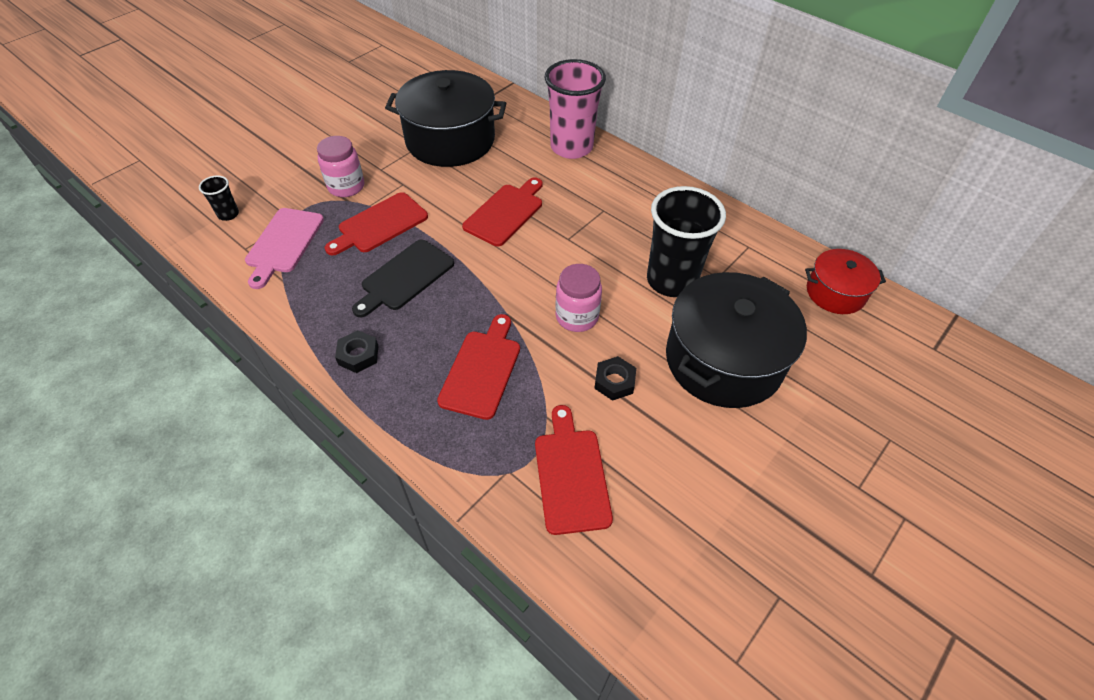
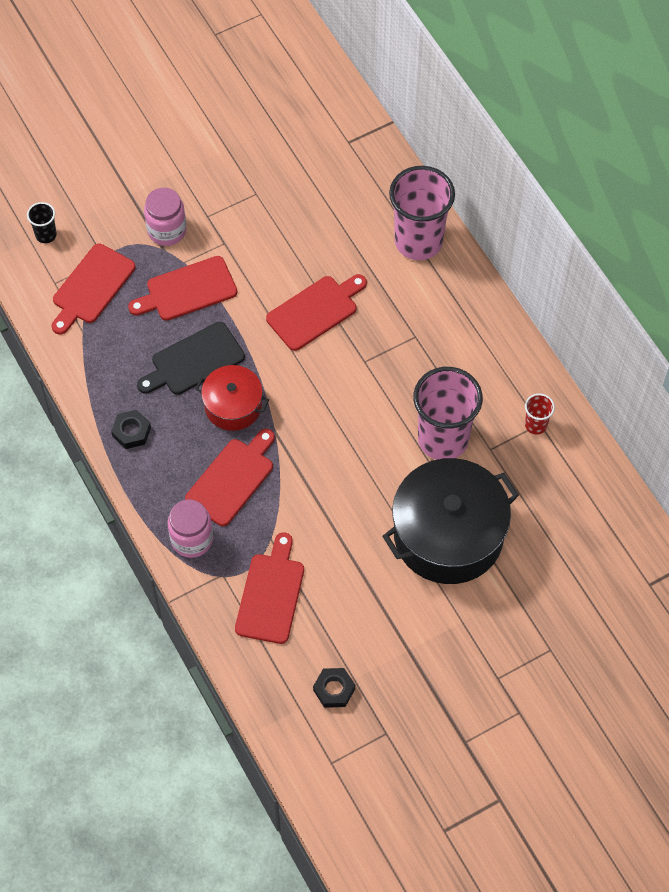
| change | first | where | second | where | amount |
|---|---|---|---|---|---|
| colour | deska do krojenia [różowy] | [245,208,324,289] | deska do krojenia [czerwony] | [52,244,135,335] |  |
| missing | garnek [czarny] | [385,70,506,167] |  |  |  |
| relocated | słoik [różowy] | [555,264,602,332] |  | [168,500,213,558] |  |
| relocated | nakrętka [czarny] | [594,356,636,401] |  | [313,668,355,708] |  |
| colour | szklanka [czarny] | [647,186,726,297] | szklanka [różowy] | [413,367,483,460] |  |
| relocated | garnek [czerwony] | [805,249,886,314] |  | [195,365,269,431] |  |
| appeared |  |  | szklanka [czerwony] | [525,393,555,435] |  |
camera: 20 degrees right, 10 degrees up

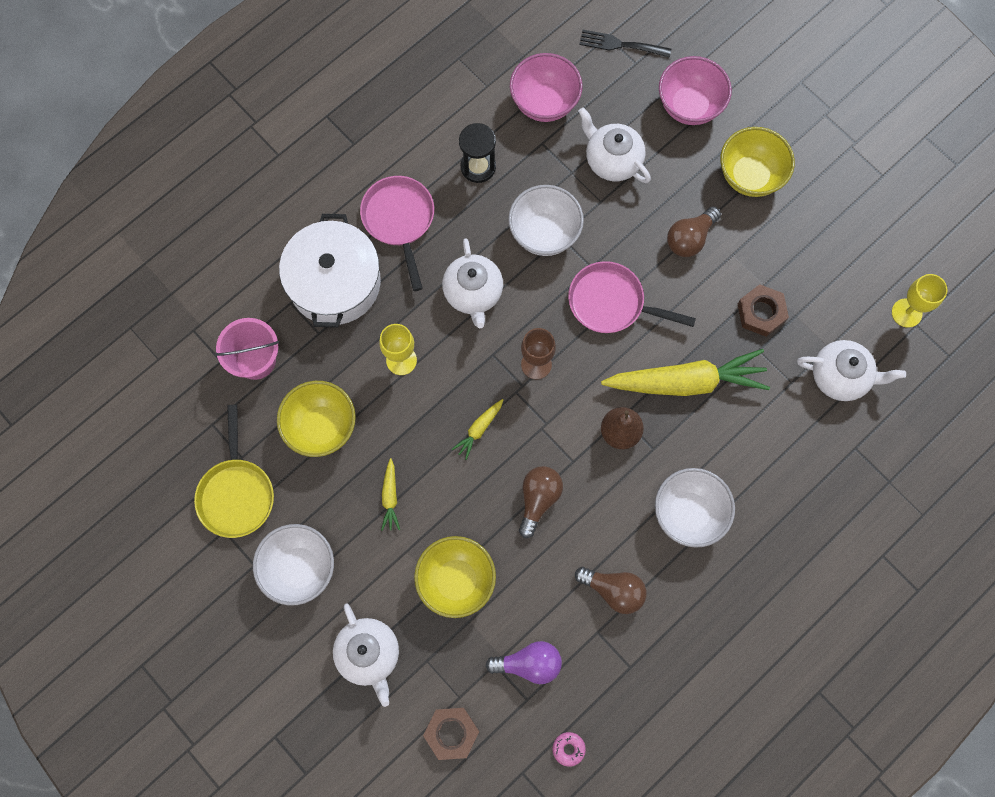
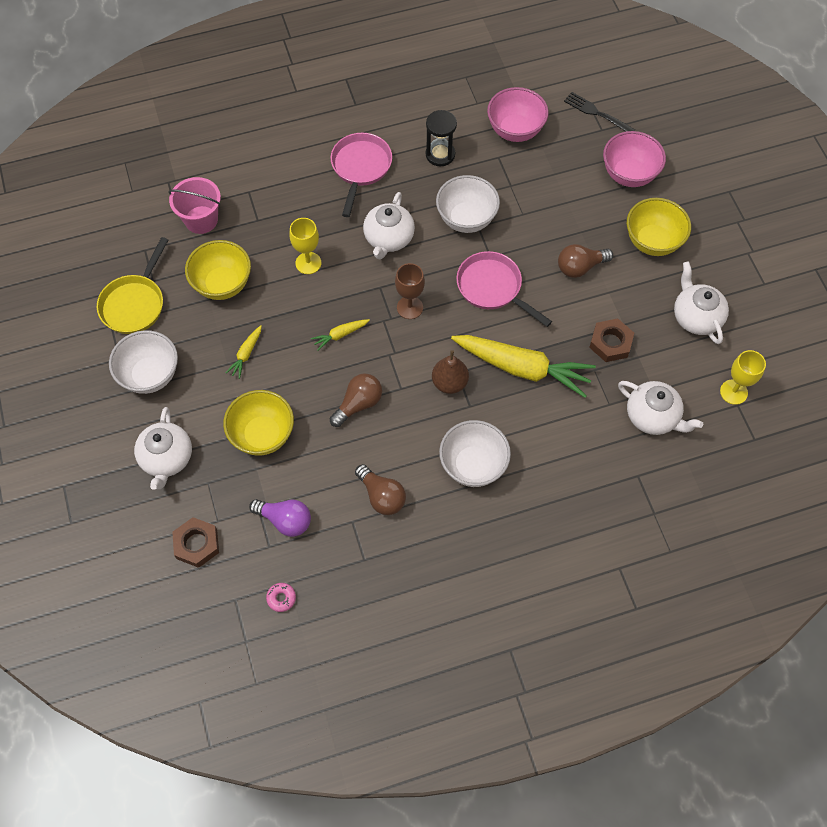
| change | first | where | second | where | amount |
|---|---|---|---|---|---|
| missing | garnek [biały] | [279,214,381,328] |  |  |  |
| relocated | imbryk [biały] | [578,107,651,183] |  | [674,261,729,344] |  |
camera: 25 degrees right, 10 degrees down

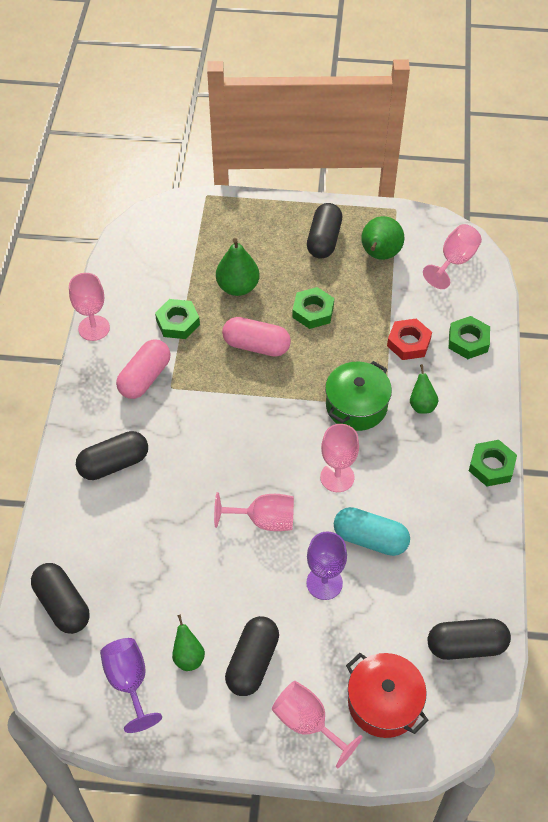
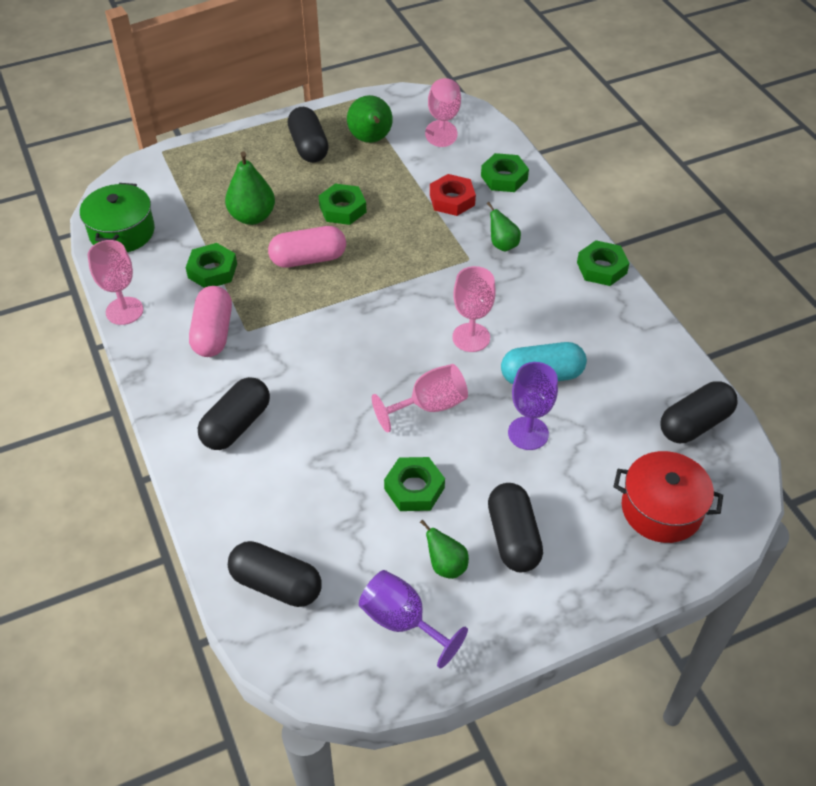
| change | first | where | second | where | amount |
|---|---|---|---|---|---|
| missing | kielich [różowy] | [272,681,363,769] |  |  |  |
| relocated | garnek [zielony] | [325,361,392,431] |  | [80,183,155,252] |  |
| appeared |  |  | nakrętka [zielony] | [384,457,445,511] |  |
camera: 30 degrees left, 5 degrees down

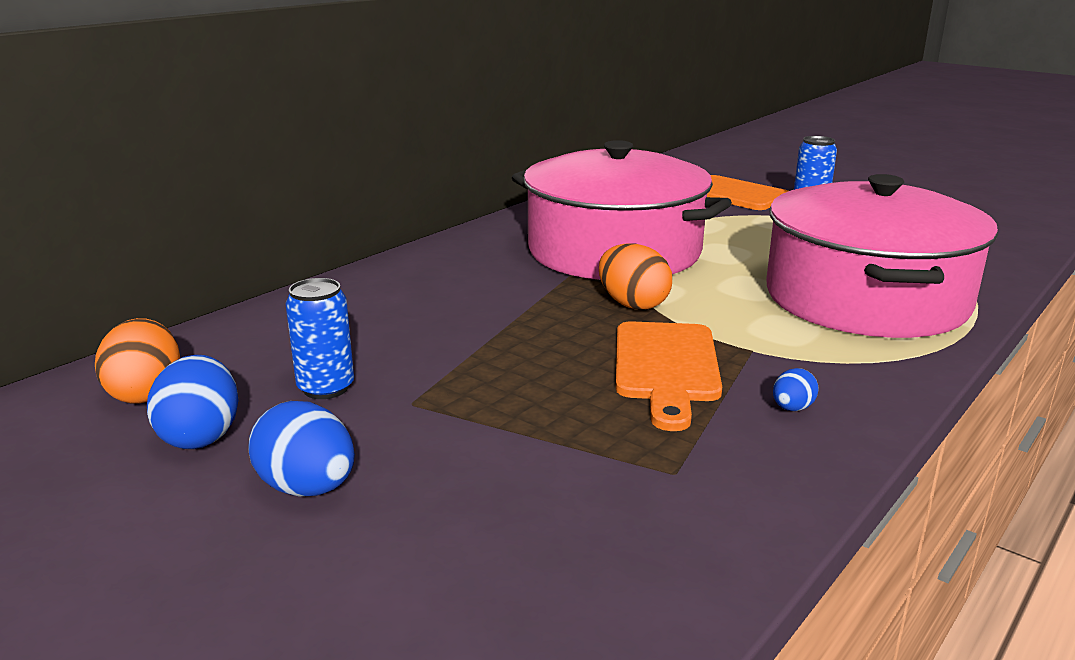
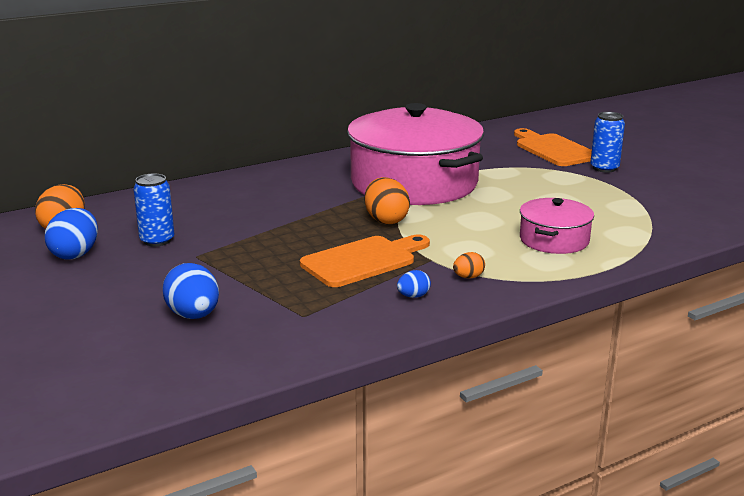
| change | first | where | second | where | amount |
|---|---|---|---|---|---|
| relocated | jajko [niebieski] | [248,401,355,497] |  | [163,263,219,319] |  |
| spun | deska do krojenia [pomarańczowy] | [616,321,722,431] |  | [300,235,430,287] | 150 degrees counterclockwise |
| size | garnek [różowy] | [766,174,998,338] |  | [520,198,594,254] | x0.47 |
| appeared |  |  | jajko [pomarańczowy] | [453,252,485,278] |  |
camera: 20 degrees right, 0 degrees up

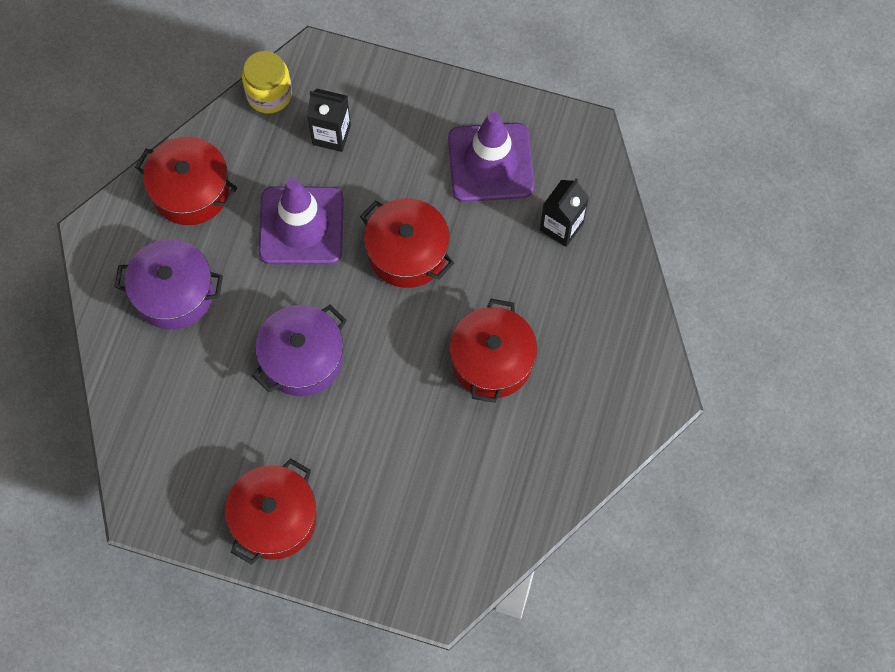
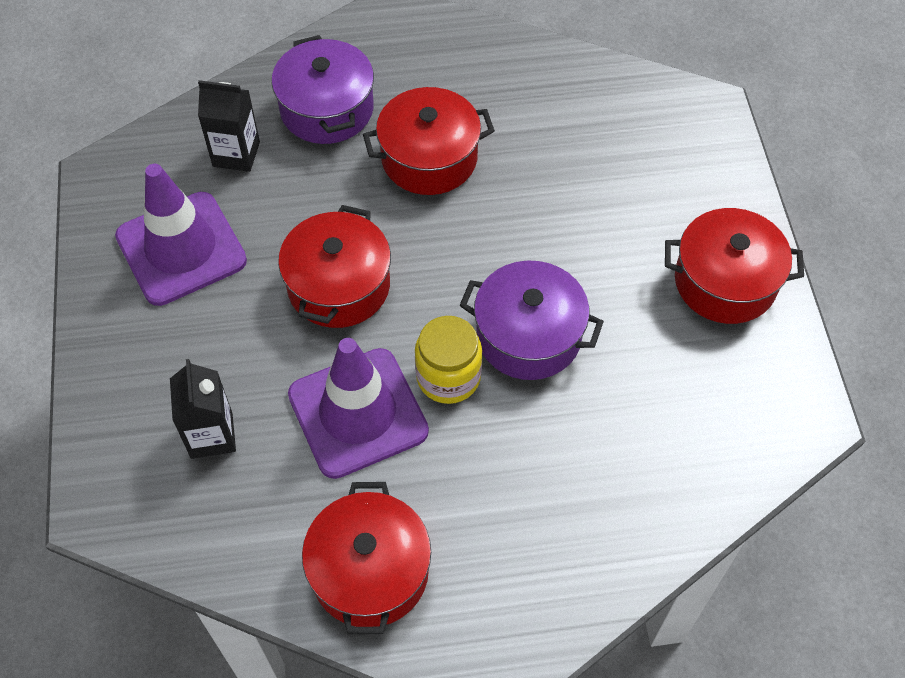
| change | first | where | second | where | amount |
|---|---|---|---|---|---|
| relocated | garnek [fioletowy] | [114,239,223,329] |  | [272,35,374,144] |  |
| relocated | słoik [żółty] | [242,51,292,114] |  | [415,316,482,404] |  |
camera: 115 degrees left, 10 degrees down

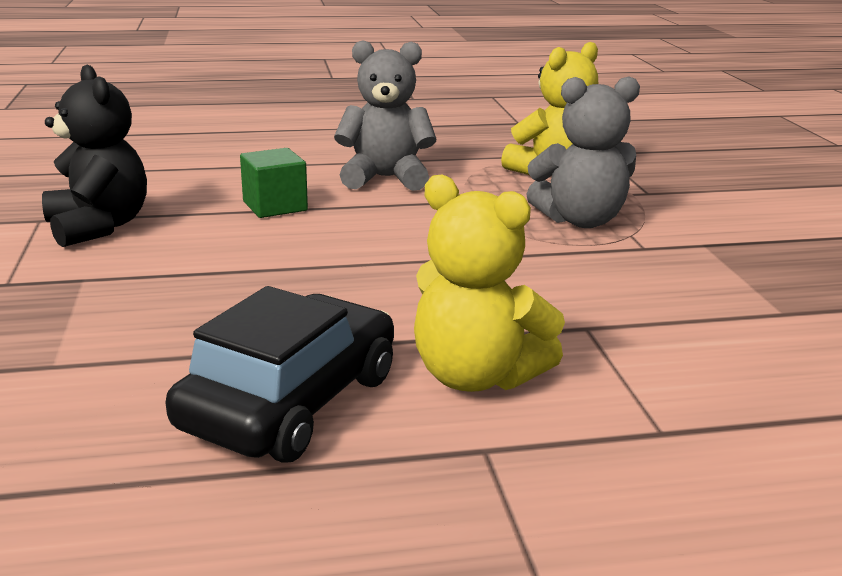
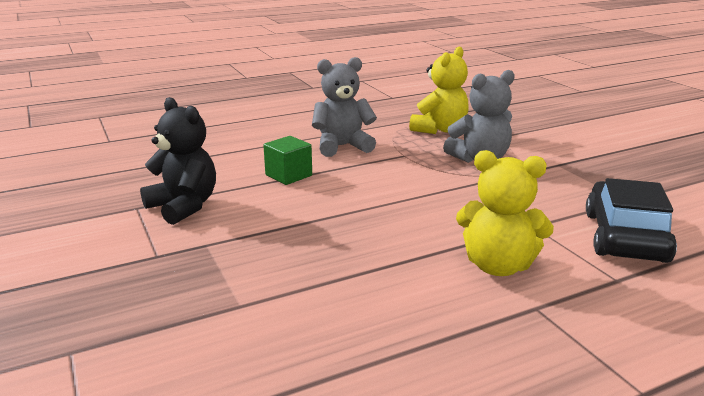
| change | first | where | second | where | amount |
|---|---|---|---|---|---|
| relocated | samochód [czarny] | [166,286,394,462] |  | [586,178,677,263] |  |
camera: 15 degrees left, 0 degrees up

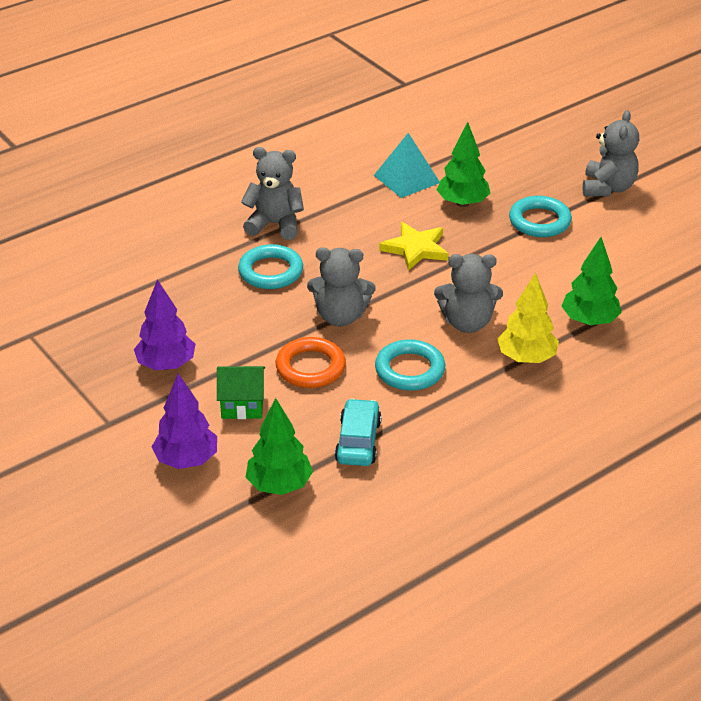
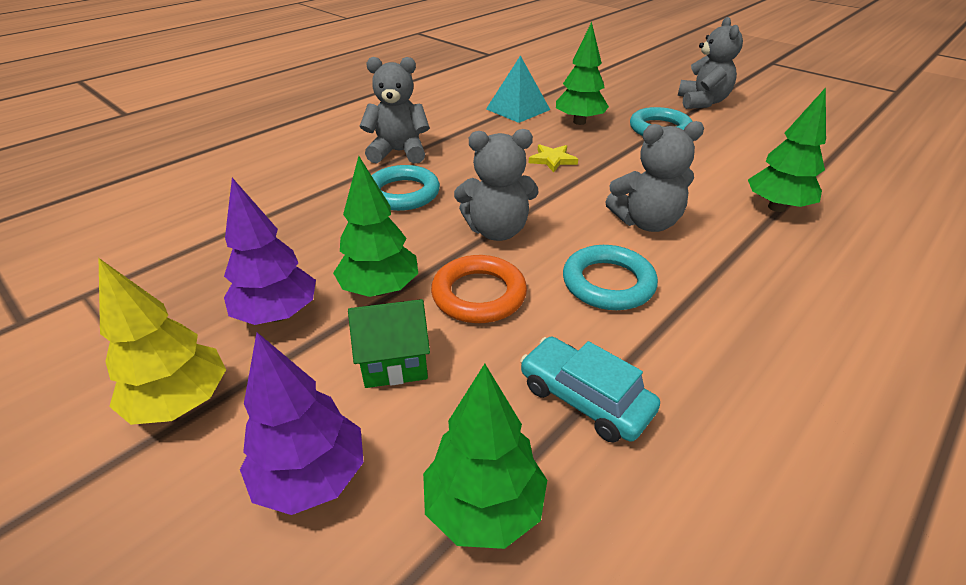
| change | first | where | second | where | amount |
|---|---|---|---|---|---|
| spun | samochód [turkusowy] | [335,398,382,466] |  | [520,337,660,443] | 45 degrees counterclockwise |
| size | gwiazda [żółty] | [379,222,448,271] |  | [529,144,578,172] | x0.66 |
| relocated | drzewko [żółty] | [497,273,559,363] |  | [99,258,226,425] |  |
| appeared |  |  | drzewko [zielony] | [333,156,418,297] |  |
camera: 10 degrees left, 0 degrees up

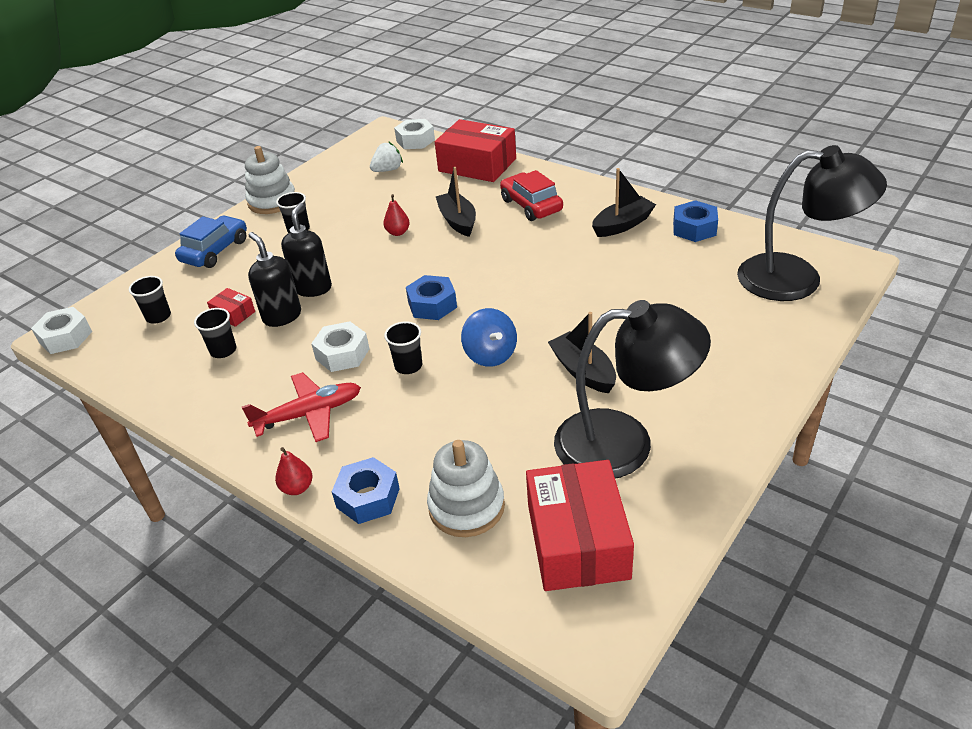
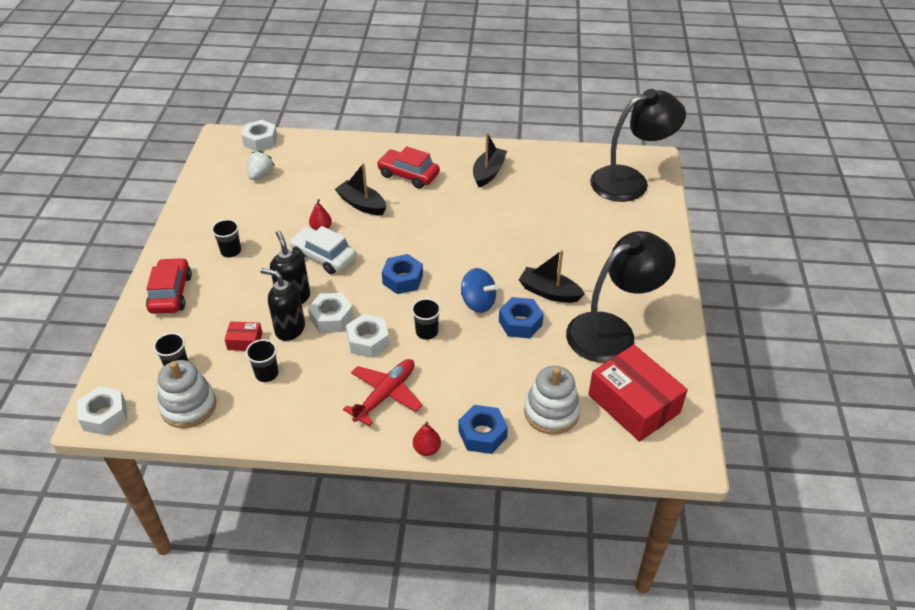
| change | first | where | second | where | amount |
|---|---|---|---|---|---|
| colour | samochód [niebieski] | [175,215,247,268] | samochód [czerwony] | [146,258,192,314] |  |
| relocated | zabawka nakładanka [biały] | [245,146,295,214] |  | [158,360,216,428] |  |
| missing | pudełko [czerwony] | [435,119,516,182] |  |  |  |
| relocated | nakrętka [niebieski] | [673,200,718,242] |  | [499,297,544,338] |  |
| appeared |  |  | samochód [biały] | [289,226,356,274] |  |
| appeared |  |  | nakrętka [biały] | [308,293,354,333] |  |
camera: 35 degrees left, 5 degrees up

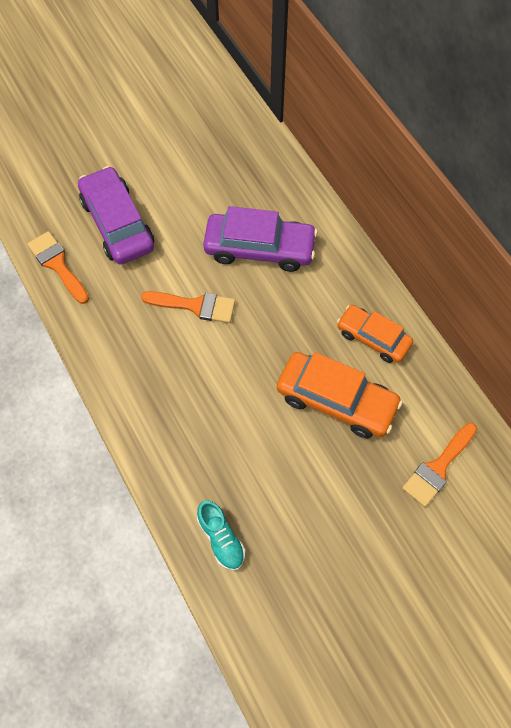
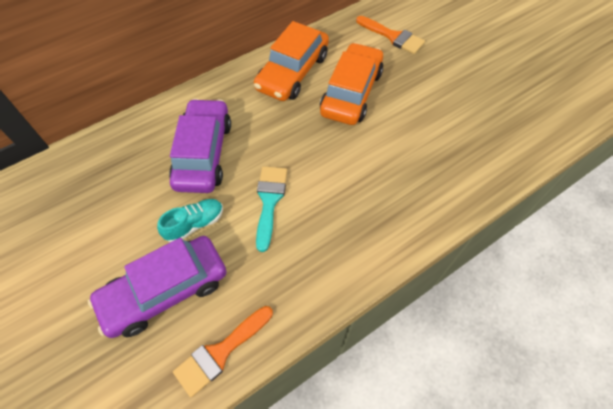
| change | first | where | second | where | amount |
|---|---|---|---|---|---|
| colour | pędzel [pomarańczowy] | [141,291,235,323] | pędzel [turkusowy] | [256,166,287,252] |  |
| relocated | but [turkusowy] | [197,500,245,570] |  | [157,199,223,242] |  |
| size | samochód [pomarańczowy] | [337,305,413,363] |  | [254,21,329,101] | x1.54 |
camera: 95 degrees left, 5 degrees down

